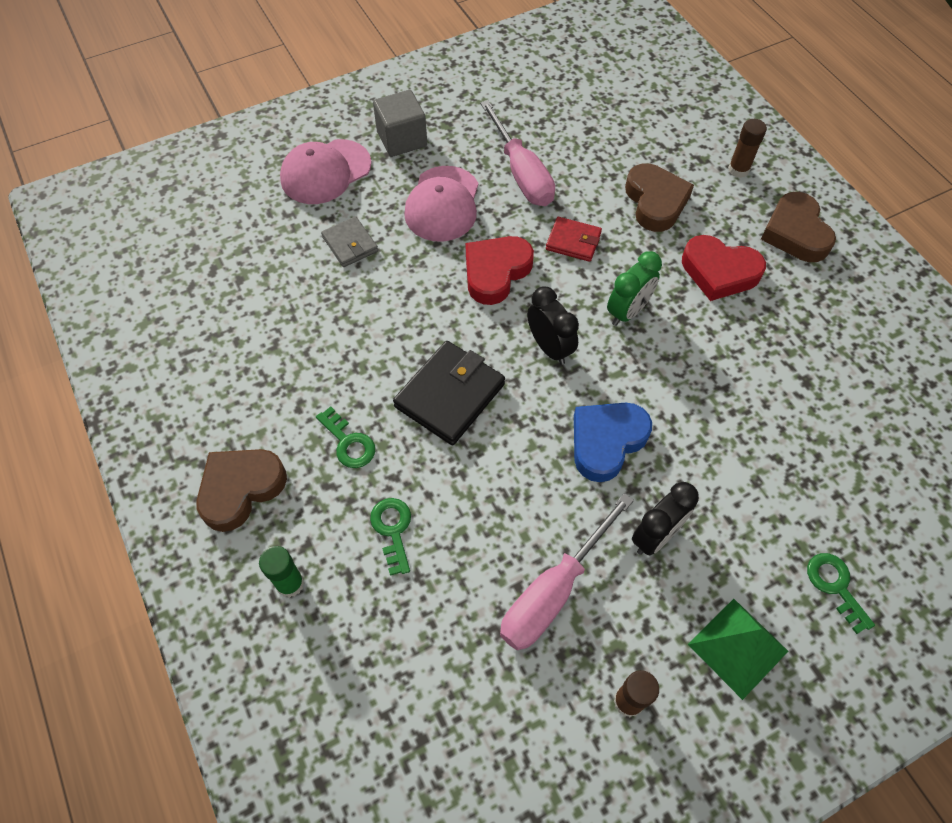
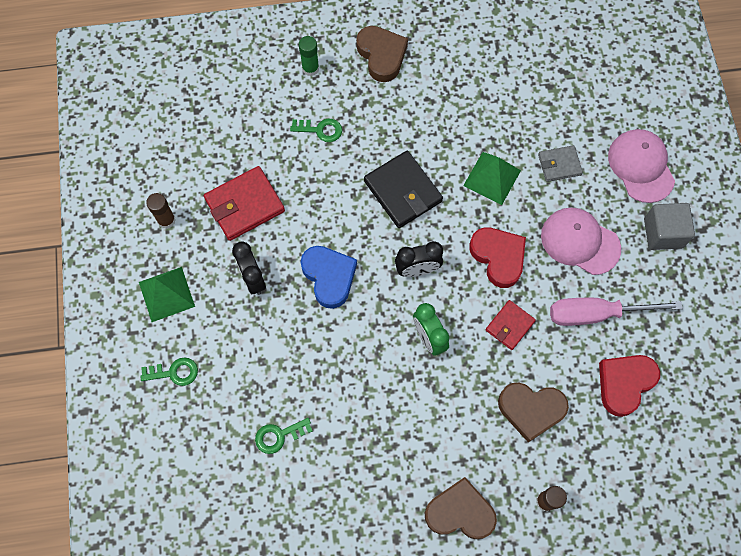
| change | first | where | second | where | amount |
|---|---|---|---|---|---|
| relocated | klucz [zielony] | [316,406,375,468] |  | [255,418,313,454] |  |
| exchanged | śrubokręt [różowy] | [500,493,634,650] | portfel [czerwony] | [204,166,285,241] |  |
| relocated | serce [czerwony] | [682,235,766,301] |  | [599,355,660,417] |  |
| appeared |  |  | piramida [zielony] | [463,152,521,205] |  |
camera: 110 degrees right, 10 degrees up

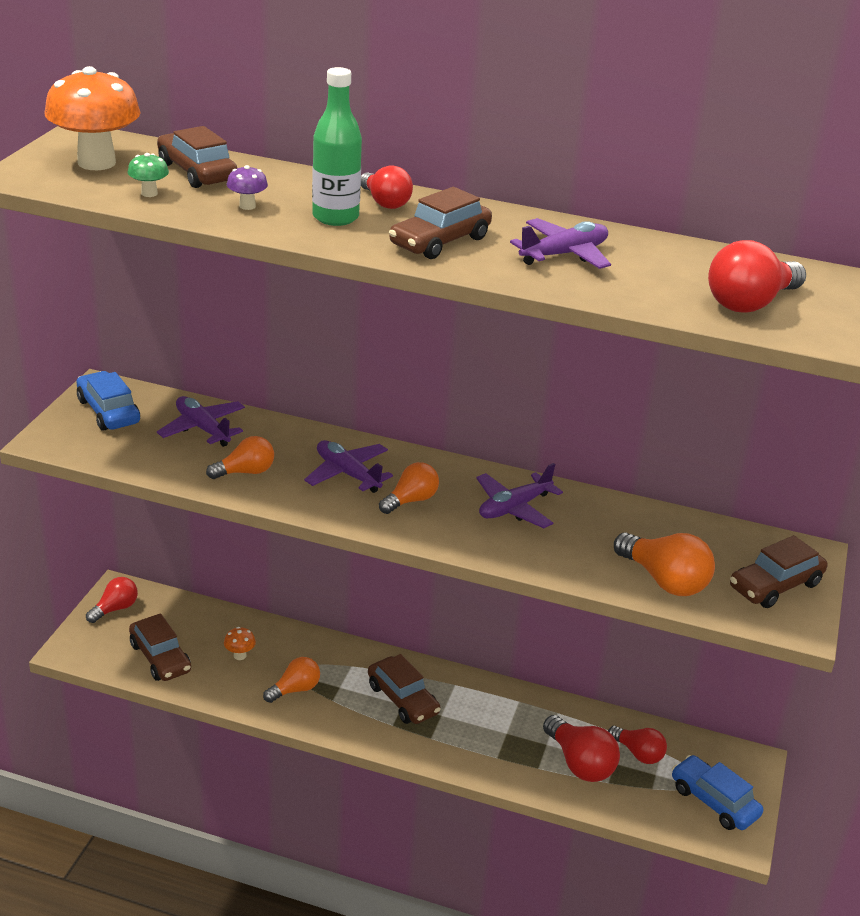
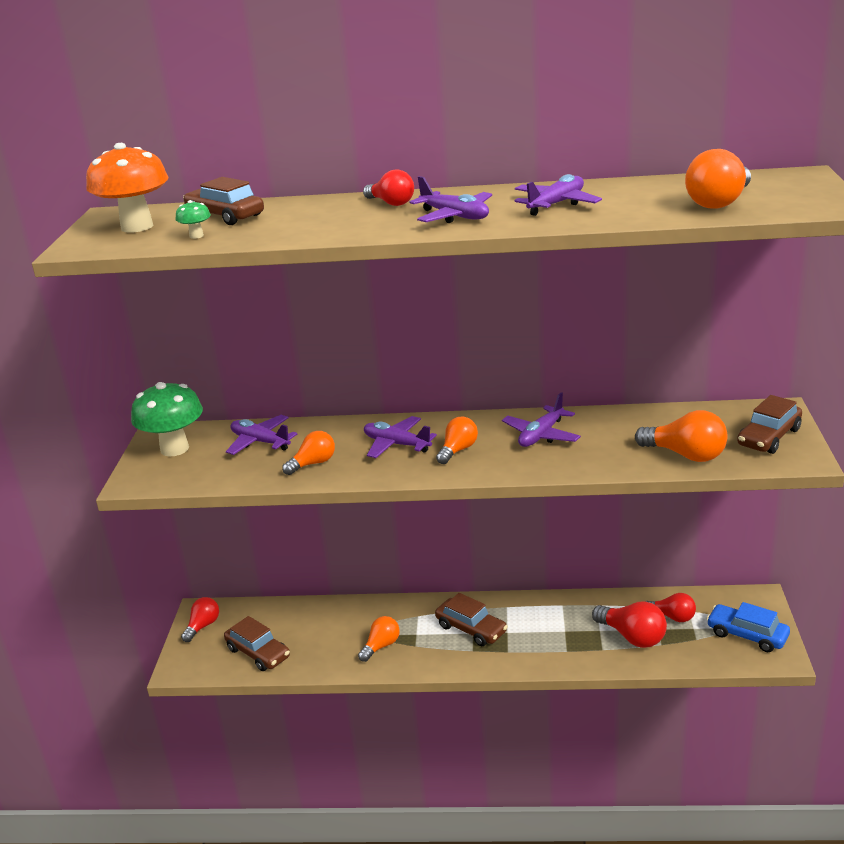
| change | first | where | second | where | amount |
|---|---|---|---|---|---|
| exchanged | samochód [niebieski] | [76,371,140,431] | grzyb [zielony] | [131,382,203,456] |  |
| missing | grzyb [pomarańczowy] | [224,627,256,660] |  |  |  |
| missing | grzyb [fioletowy] | [227,165,268,210] |  |  |  |
| missing | butelka [zielony] | [312,67,362,226] |  |  |  |
| exchanged | samochód [brązowy] | [389,187,492,259] | samolot [fioletowy] | [409,176,492,223] |  |
| colour | żarówka [czerwony] | [708,240,806,313] | żarówka [pomarańczowy] | [685,149,751,208] |  |
camera: 10 degrees left, 5 degrees down

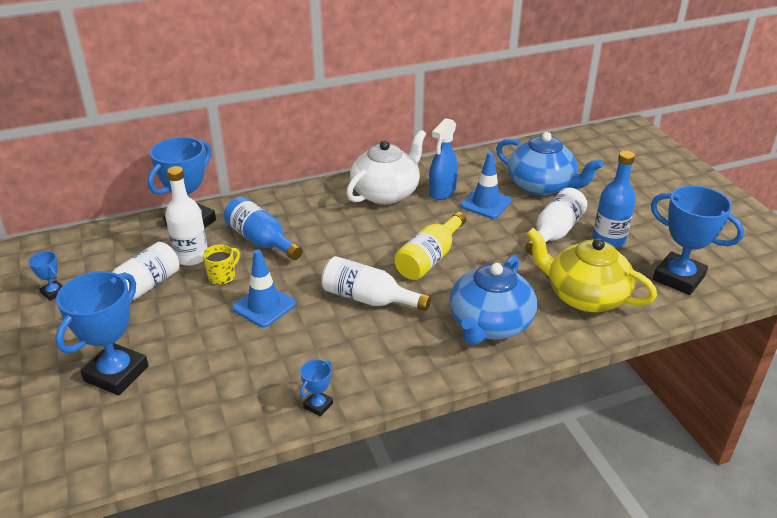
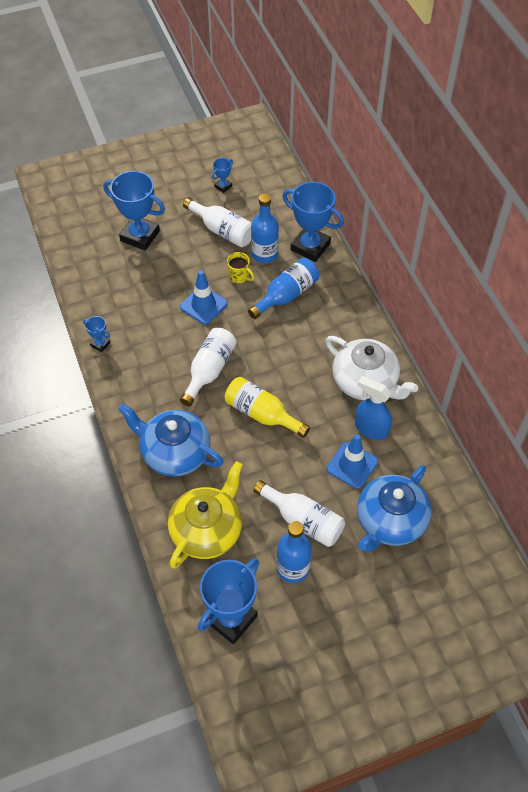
| change | first | where | second | where | amount |
|---|---|---|---|---|---|
| colour | butelka [biały] | [165,166,208,266] | butelka [niebieski] | [251,193,279,263] |  |
camera: 90 degrees right, 20 degrees up

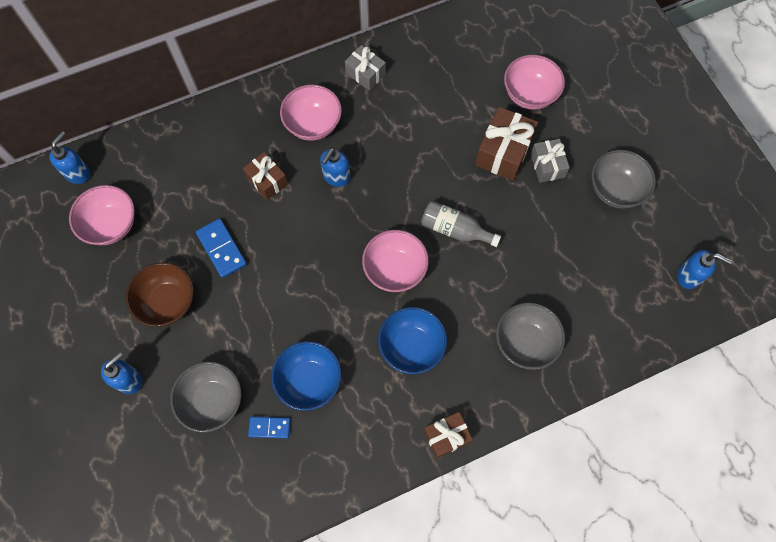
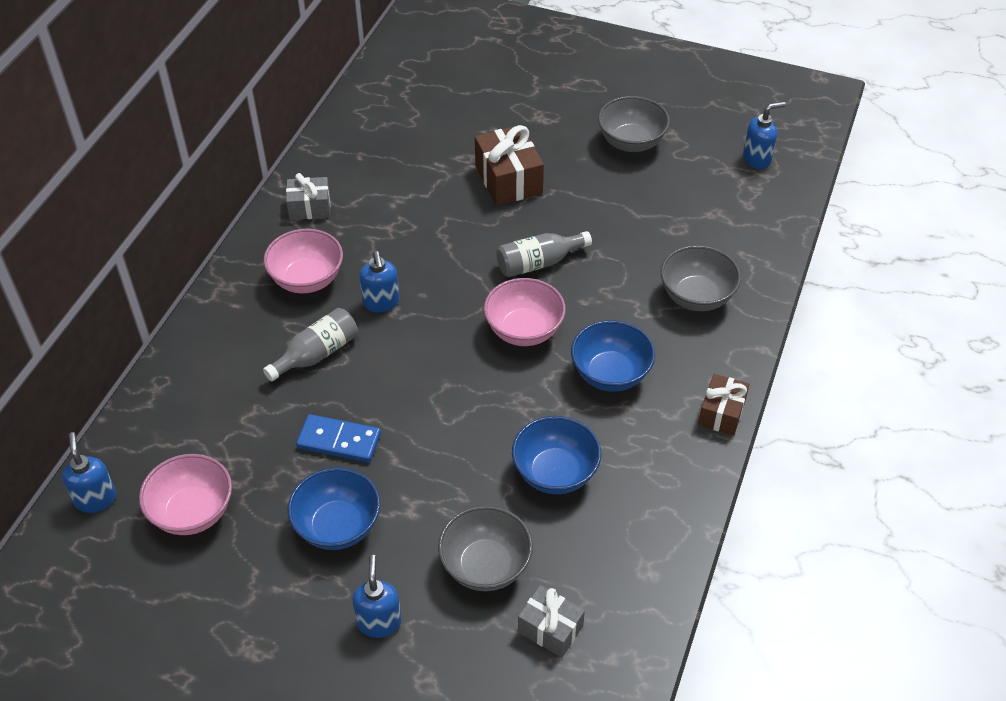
| change | first | where | second | where | amount |
|---|---|---|---|---|---|
| colour | miska [brązowy] | [126,262,194,327] | miska [niebieski] | [288,467,380,550] |  |
| exchanged | prezent [brązowy] | [243,152,288,200] | butelka [szary] | [263,308,358,382] |  |
| missing | kostka domina [niebieski] | [248,416,290,438] |  |  |  |
| missing | miska [różowy] | [504,55,565,110] |  |  |  |
| relocated | prezent [szary] | [530,139,570,183] |  | [518,585,585,657] |  |
camera: 45 degrees left, 20 degrees down

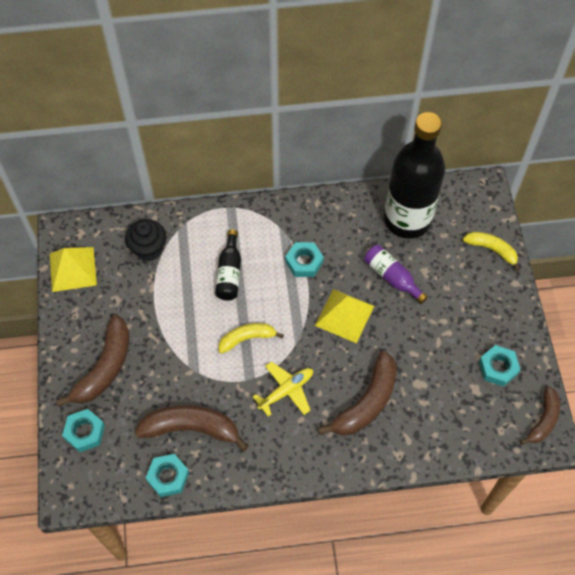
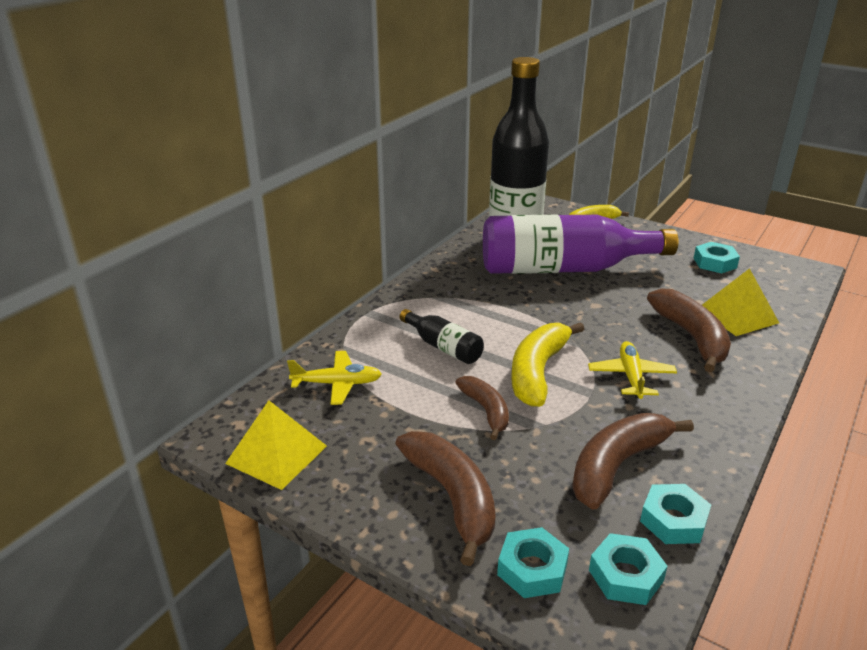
| change | first | where | second | where | amount |
|---|---|---|---|---|---|
| exchanged | muffinka [czarny] | [125,219,166,261] | samolot [żółty] | [287,351,382,405] |  |
| size | banan [żółty] | [219,323,284,354] |  | [511,322,584,407] | x1.61 |
| relocated | nakrętka [turkusowy] | [285,242,324,277] |  | [589,533,668,605] |  |
| relocated | piramida [żółty] | [315,289,374,343] |  | [702,268,779,336] |  |
| size | butelka [fioletowy] | [364,245,428,304] |  | [483,215,678,274] | x2.25 |
| relocated | banan [brązowy] | [520,386,560,445] |  | [455,376,509,440] |  |
camera: 50 degrees left, 30 degrees down

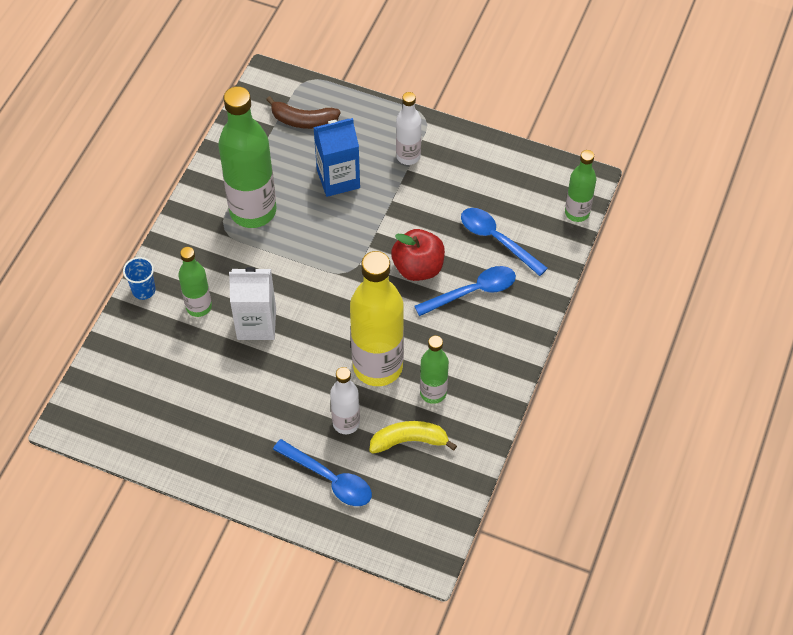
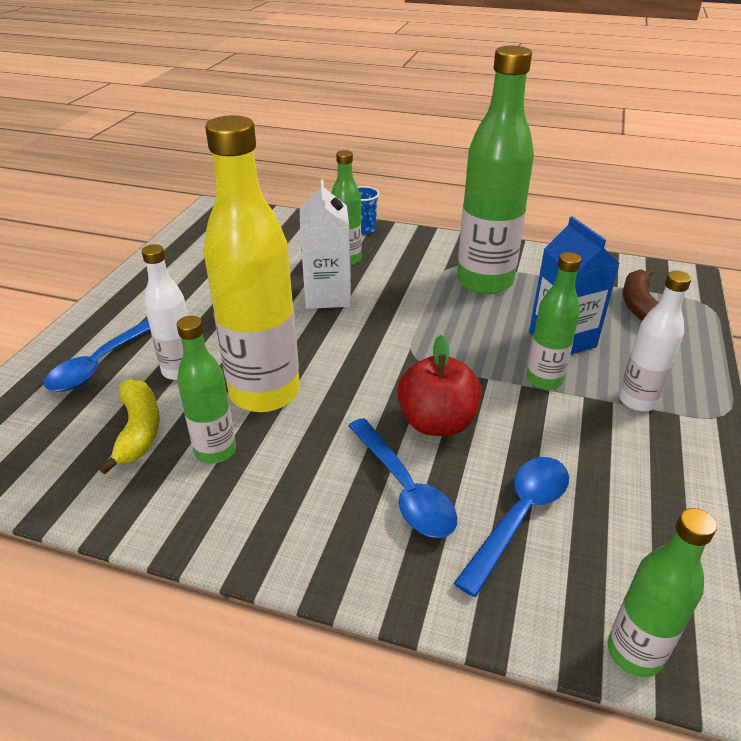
| change | first | where | second | where | amount |
|---|---|---|---|---|---|
| appeared |  |  | butelka [zielony] | [526,252,581,390] |  |
camera: 85 degrees right, 20 degrees down

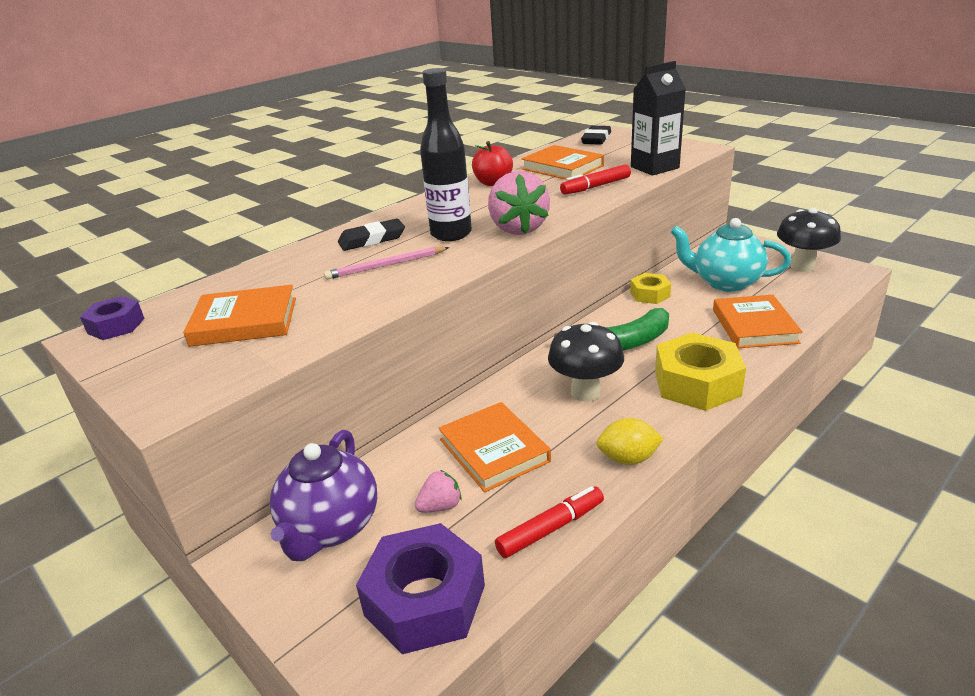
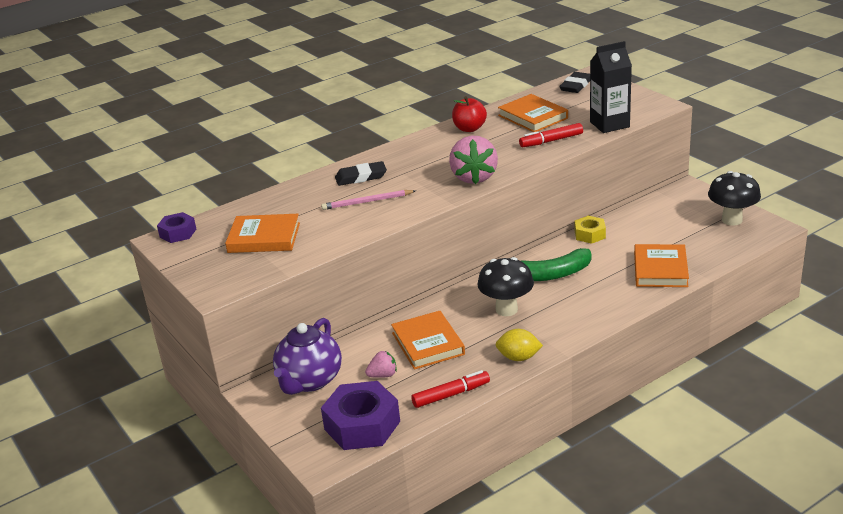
| change | first | where | second | where | amount |
|---|---|---|---|---|---|
| missing | butelka [czarny] | [420,68,472,241] |  |  |  |
| missing | nakrętka [żółty] | [655,333,746,411] |  |  |  |
| missing | imbryk [turkusowy] | [671,218,791,292] |  |  |  |
camera: 10 degrees right, 0 degrees up

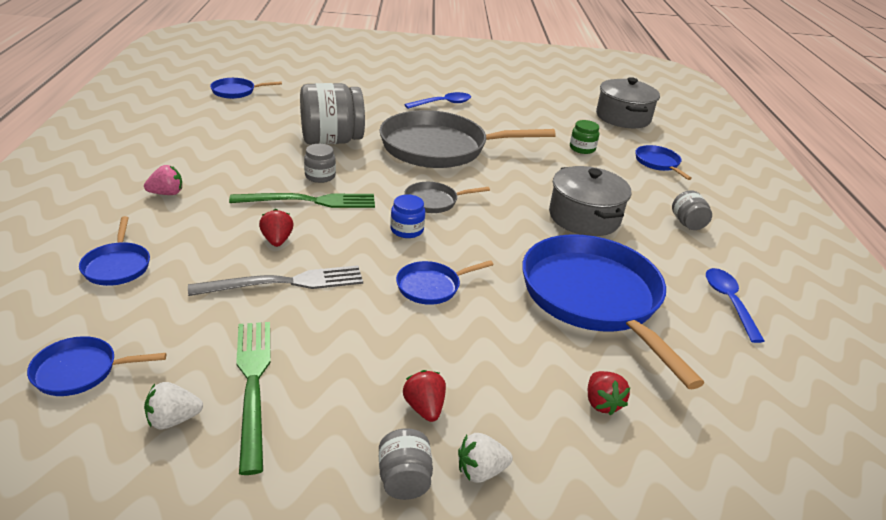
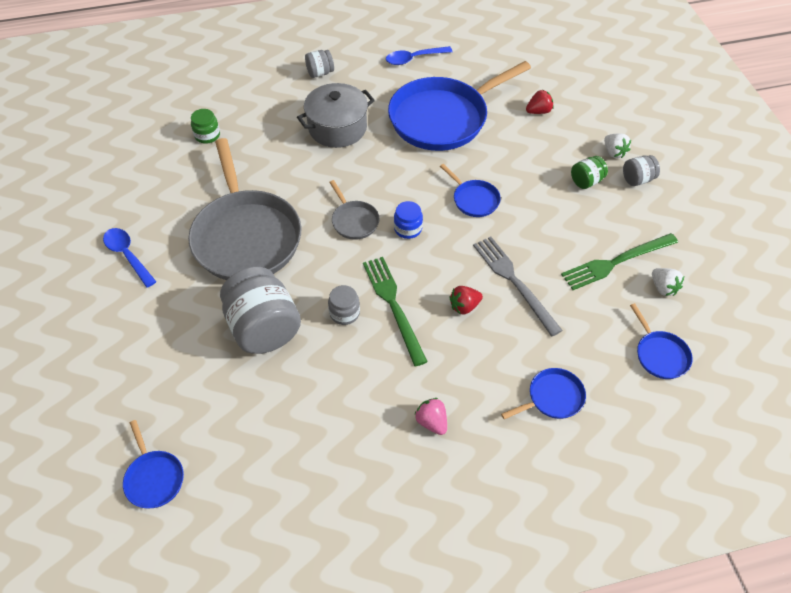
| change | first | where | second | where | amount |
|---|---|---|---|---|---|
| exchanged | truskawka [czerwony] | [403,370,446,422] | słoik [zielony] | [571,156,608,189] |  |
| missing | garnek [szary] | [596,77,660,128] |  |  |  |
| missing | patelnia [niebieski] | [635,145,692,180] |  |  |  |
camera: 100 degrees left, 20 degrees up

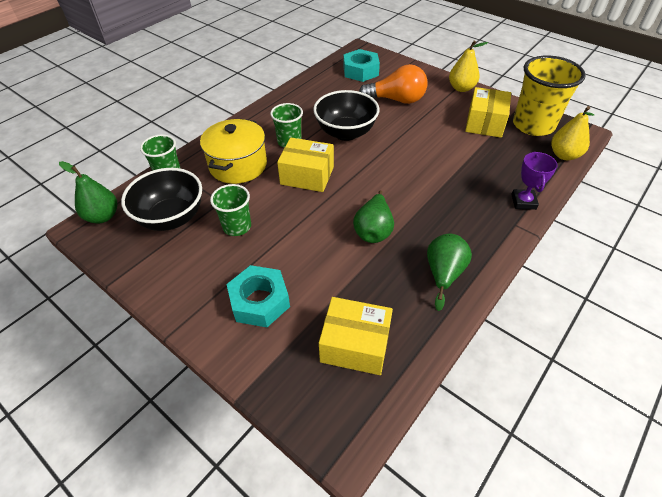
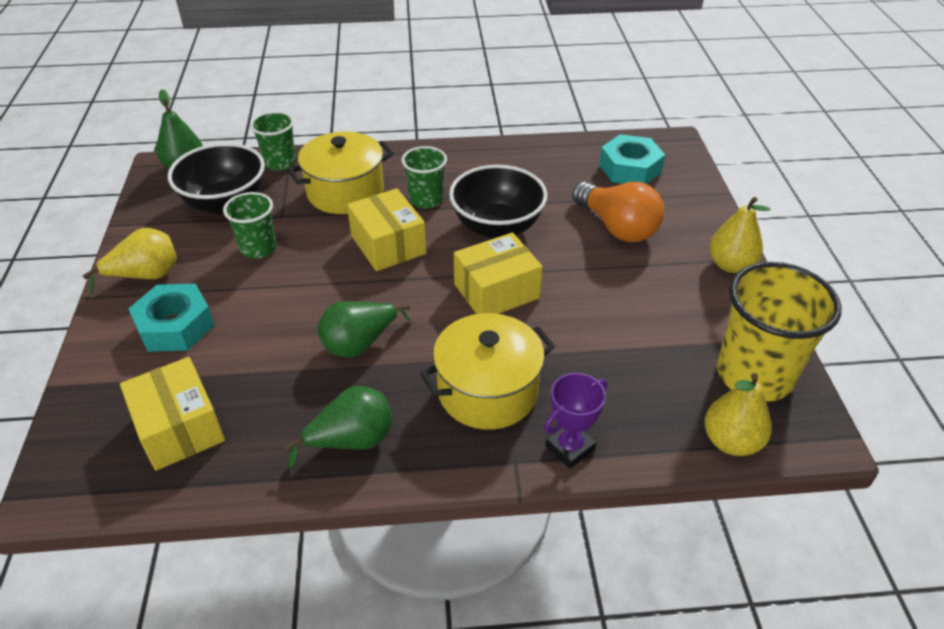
| change | first | where | second | where | amount |
|---|---|---|---|---|---|
| relocated | pudełko [żółty] | [465,87,511,138] |  | [454,233,543,314] |  |
| appeared |  |  | gruszka [żółty] | [82,228,177,295] |  |
| appeared |  |  | garnek [żółty] | [420,313,555,430] |  |
camera: 45 degrees right, 5 degrees down

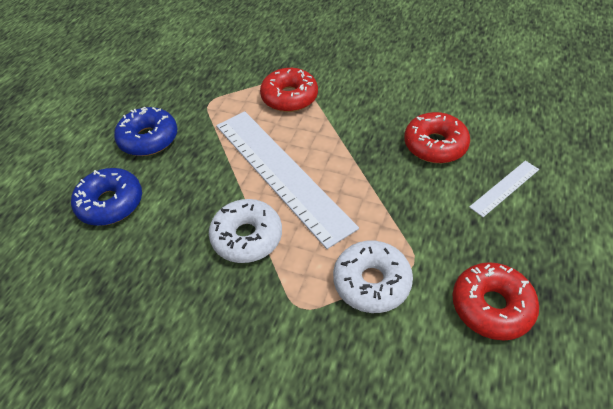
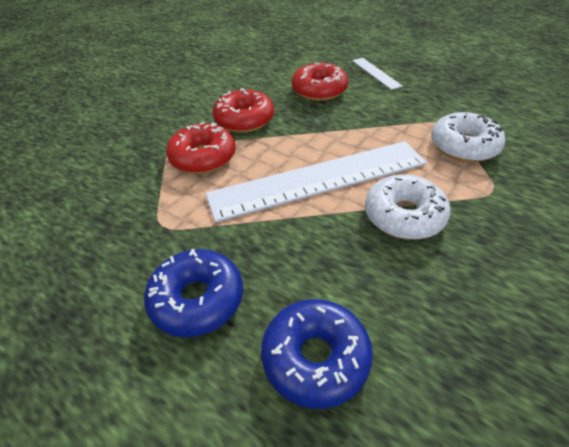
| change | first | where | second | where | amount |
|---|---|---|---|---|---|
| relocated | donut [czerwony] | [453,262,539,340] |  | [213,88,274,133] |  |
camera: 75 degrees left, 5 degrees down

